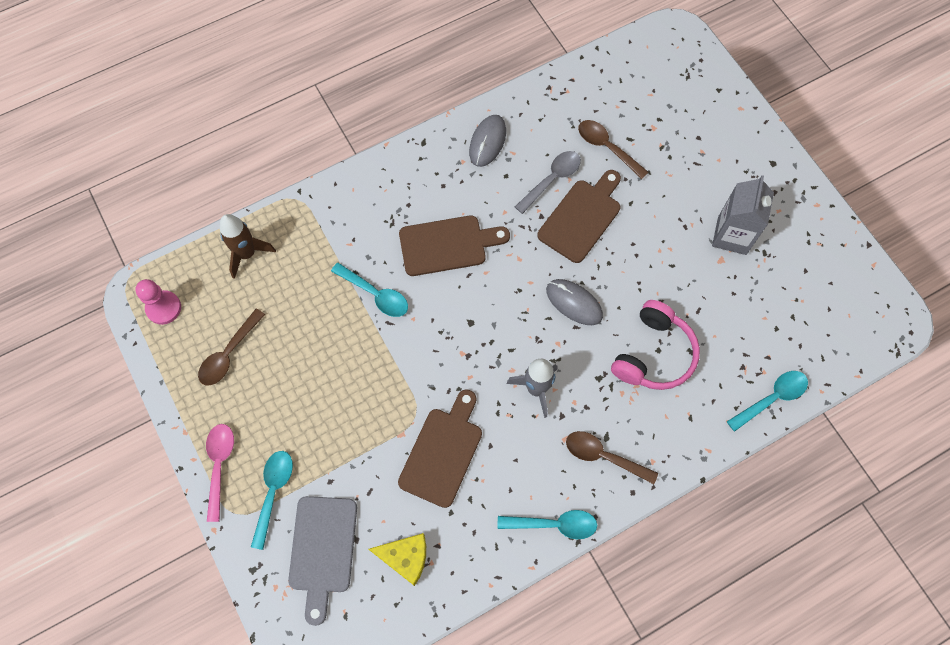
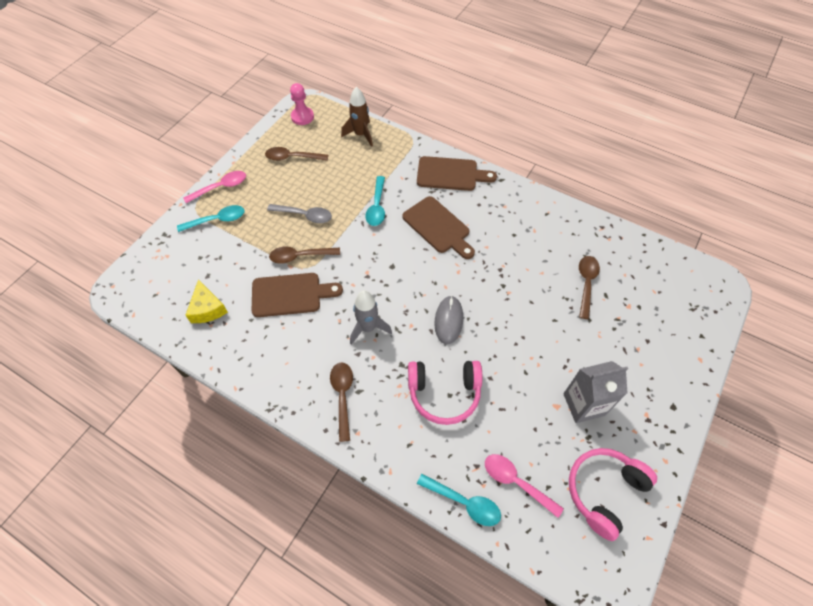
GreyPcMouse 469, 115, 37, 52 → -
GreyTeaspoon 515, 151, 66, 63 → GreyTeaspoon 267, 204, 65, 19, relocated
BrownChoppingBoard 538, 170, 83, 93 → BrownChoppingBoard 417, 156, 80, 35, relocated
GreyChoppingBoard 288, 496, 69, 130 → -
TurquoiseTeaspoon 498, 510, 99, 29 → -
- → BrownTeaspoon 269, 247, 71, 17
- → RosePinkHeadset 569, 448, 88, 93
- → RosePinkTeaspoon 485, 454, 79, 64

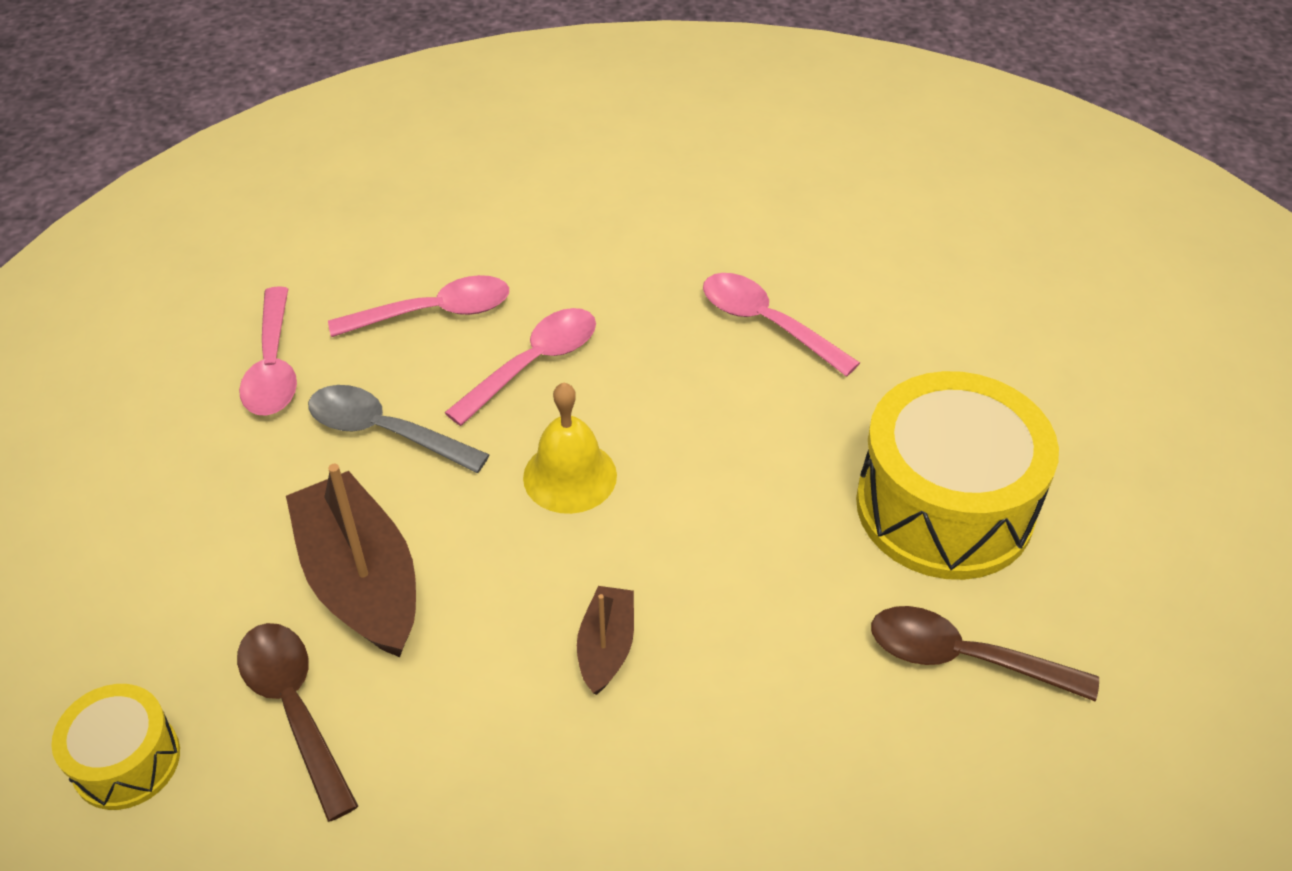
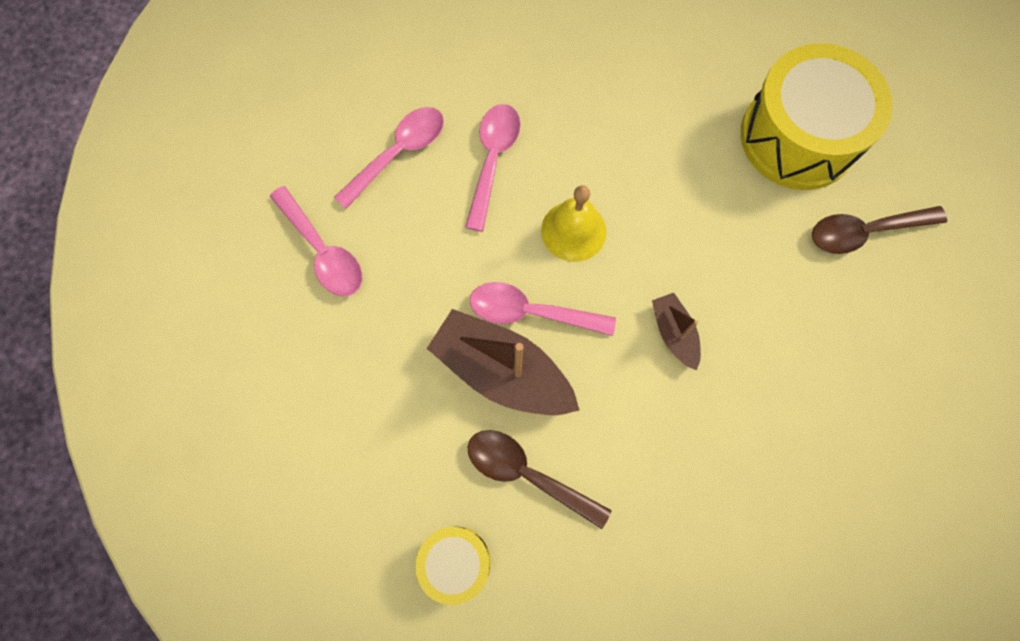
RosePinkTeaspoon 703, 273, 157, 104 → RosePinkTeaspoon 470, 282, 146, 54, relocated
GreyTeaspoon 308, 385, 182, 88 → -

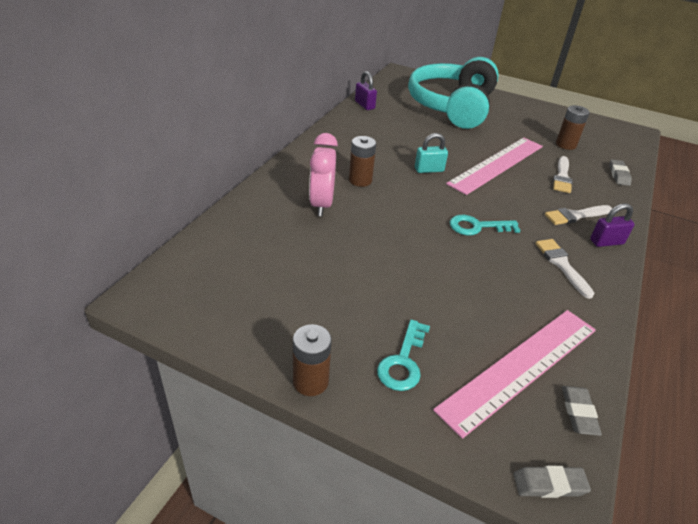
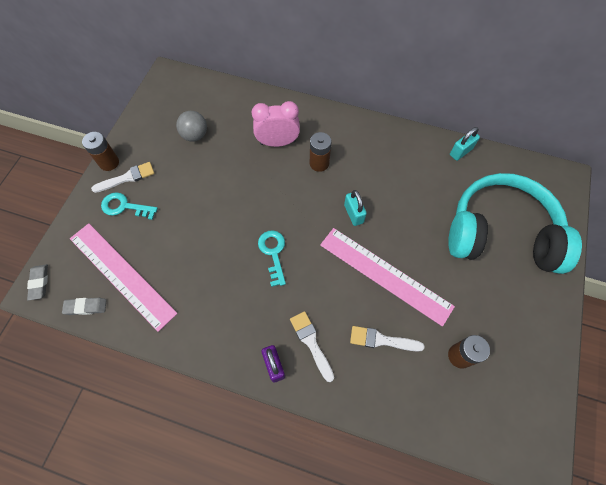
RoyalPurpleSmallLock 355, 71, 22, 39 → TurquoiseSmallLock 450, 127, 30, 34
GreyEraser 609, 160, 23, 26 → -
SnowWhitePaintBrush 536, 239, 59, 60 → SnowWhitePaintBrush 91, 162, 63, 31, relocated
- → GreySphere 176, 111, 31, 31

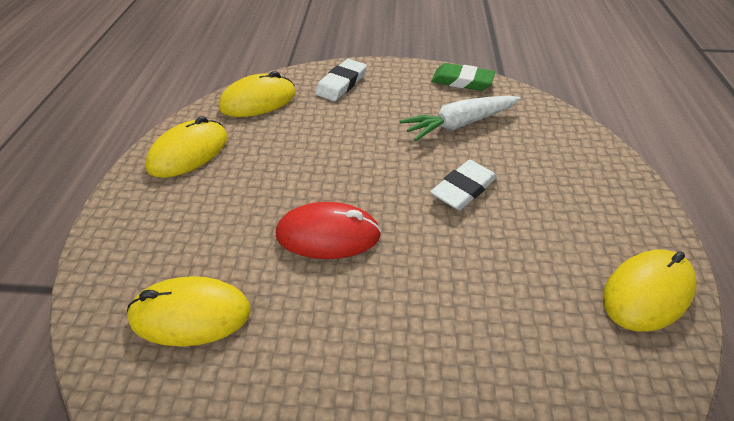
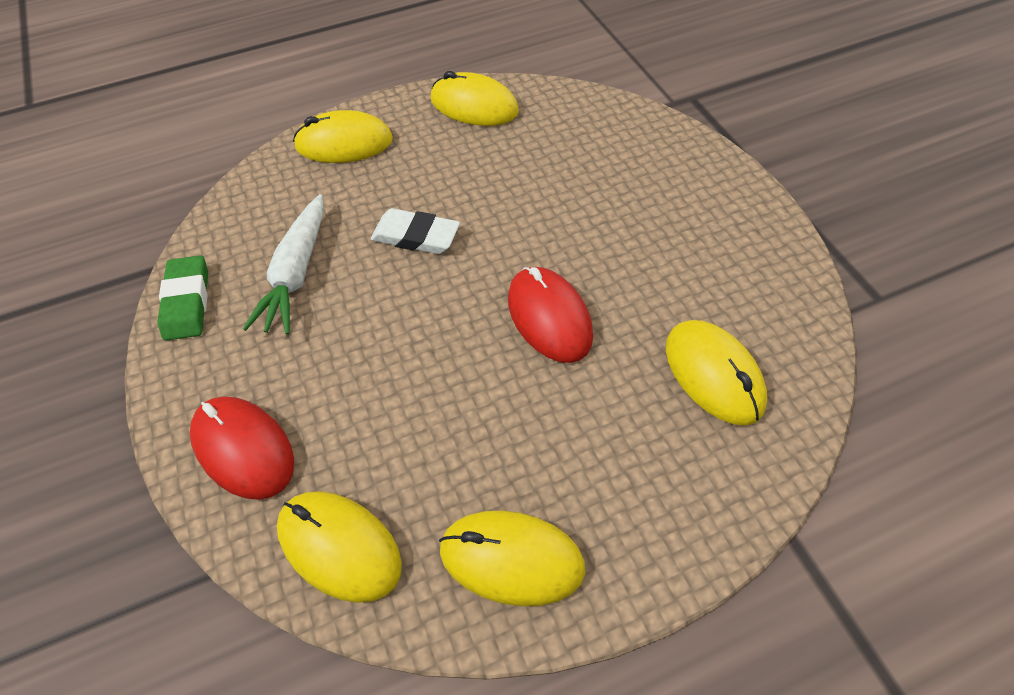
SnowWhiteEraser 315, 59, 52, 42 → CrimsonPcMouse 190, 397, 104, 103
SnowWhiteToyCarrot 399, 96, 121, 45 → SnowWhiteToyCarrot 243, 194, 81, 141, 60 degrees clockwise
- → BrightYellowPcMouse 293, 110, 100, 53

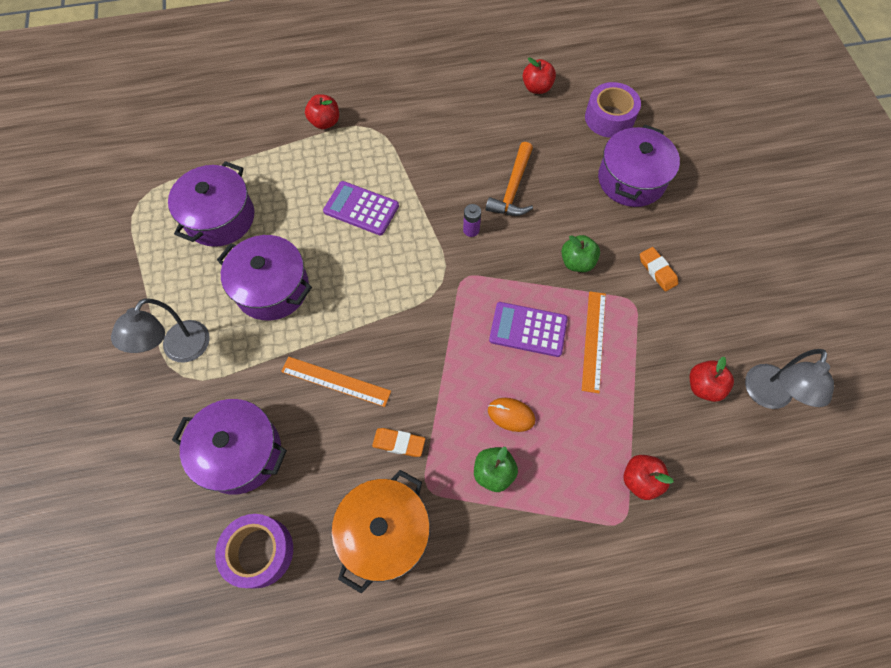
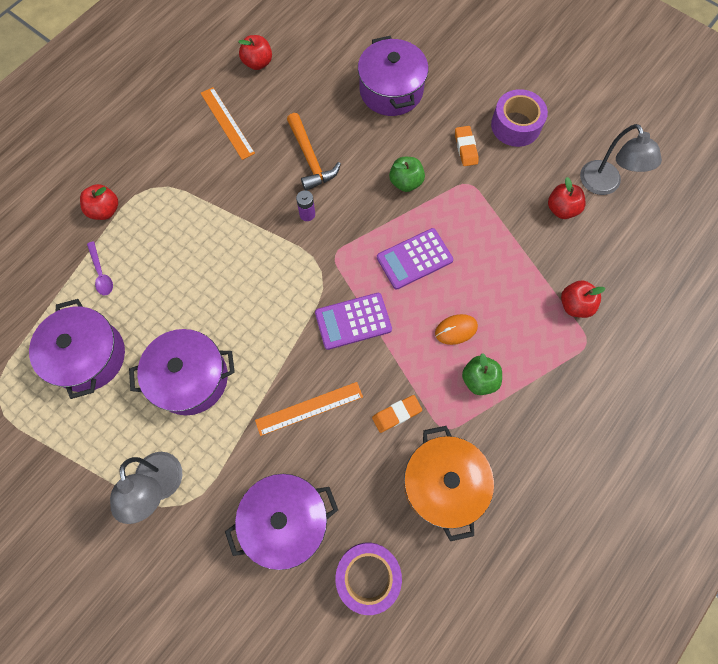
RoyalPurpleTape 585, 82, 56, 56 → RoyalPurpleTape 491, 89, 57, 58, relocated
RoyalPurpleCalculator 323, 181, 76, 54 → RoyalPurpleCalculator 315, 293, 77, 57, relocated
BrightOrangeEraser 640, 247, 38, 44 → BrightOrangeEraser 455, 126, 23, 40, 60 degrees clockwise
BrightOrangeStraightedge 582, 291, 24, 102 → BrightOrangeStraightedge 201, 87, 54, 73, relocated
- → RoyalPurpleTeaspoon 87, 241, 26, 55

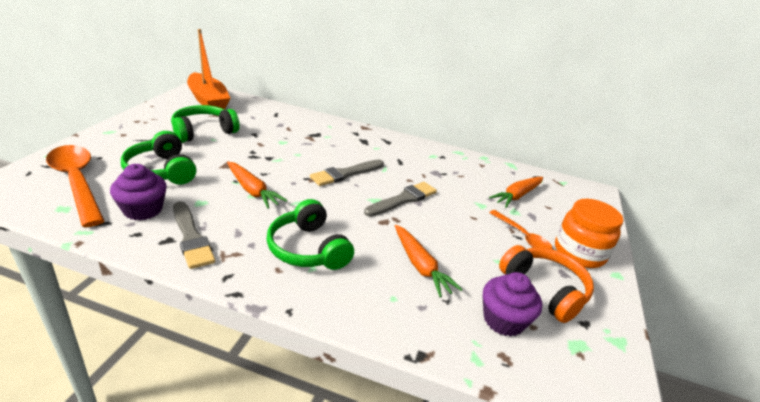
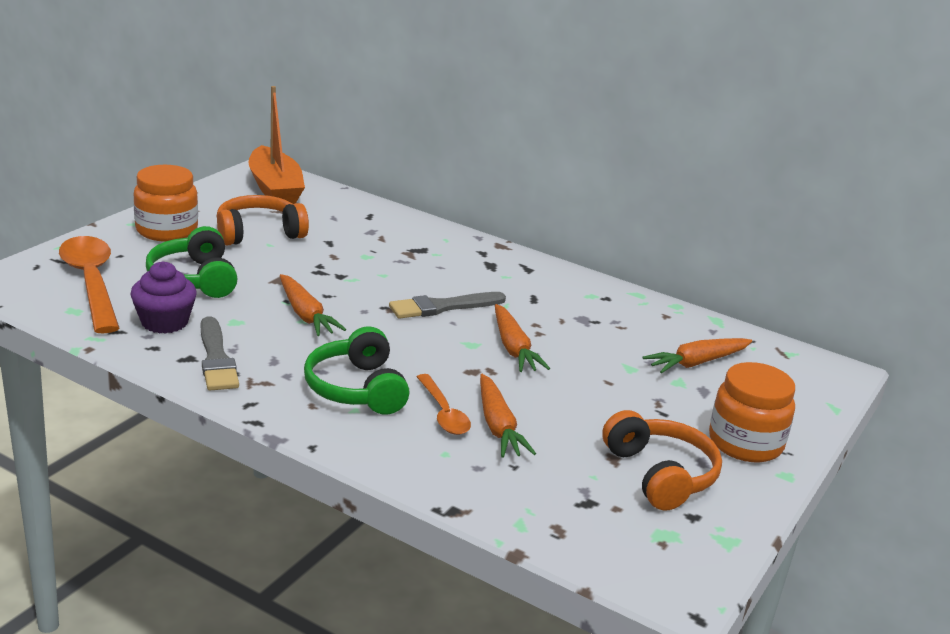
EmeraldHeadset 171, 105, 69, 38 → BrightOrangeHeadset 217, 195, 92, 50
GreyPaintBrush 364, 182, 73, 35 → BrightOrangeToyCarrot 495, 304, 55, 68
BrightOrangeTeaspoon 489, 210, 63, 39 → BrightOrangeTeaspoon 417, 374, 54, 61, relocated
RoyalPurpleFairyCake 482, 272, 60, 65 → -
- → BrightOrangePreserveJar 133, 165, 65, 76

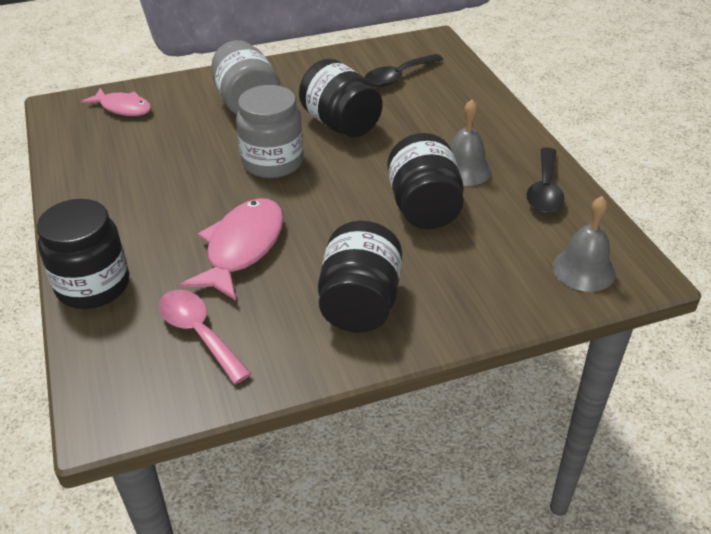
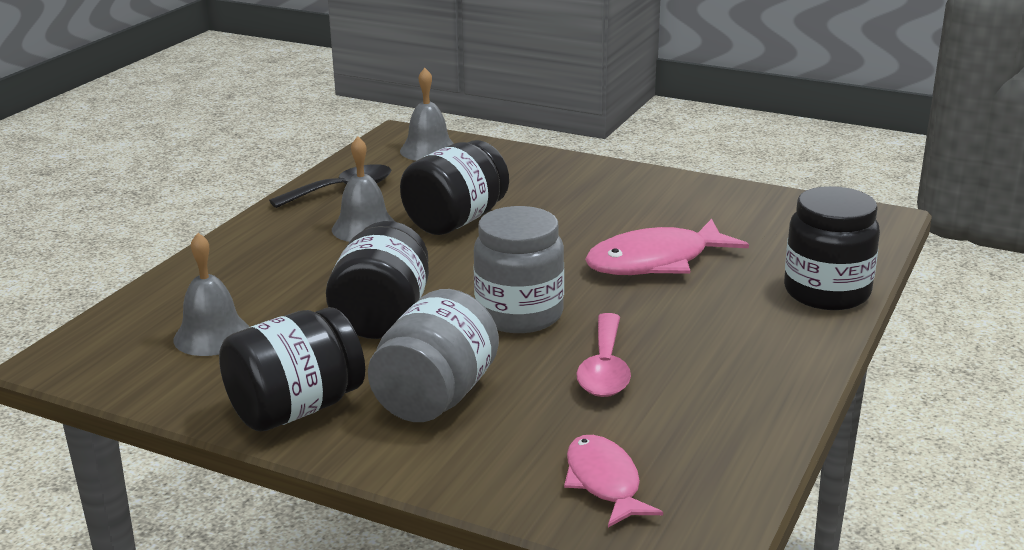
EbonyTeaspoon 364, 54, 79, 33 → GreyHandBell 173, 233, 76, 123
EbonyPreserveJar 318, 221, 84, 112 → EbonyPreserveJar 219, 307, 146, 124, relocated
RosePinkTeaspoon 159, 290, 92, 94 → RosePinkTeaspoon 576, 313, 55, 84, relocated

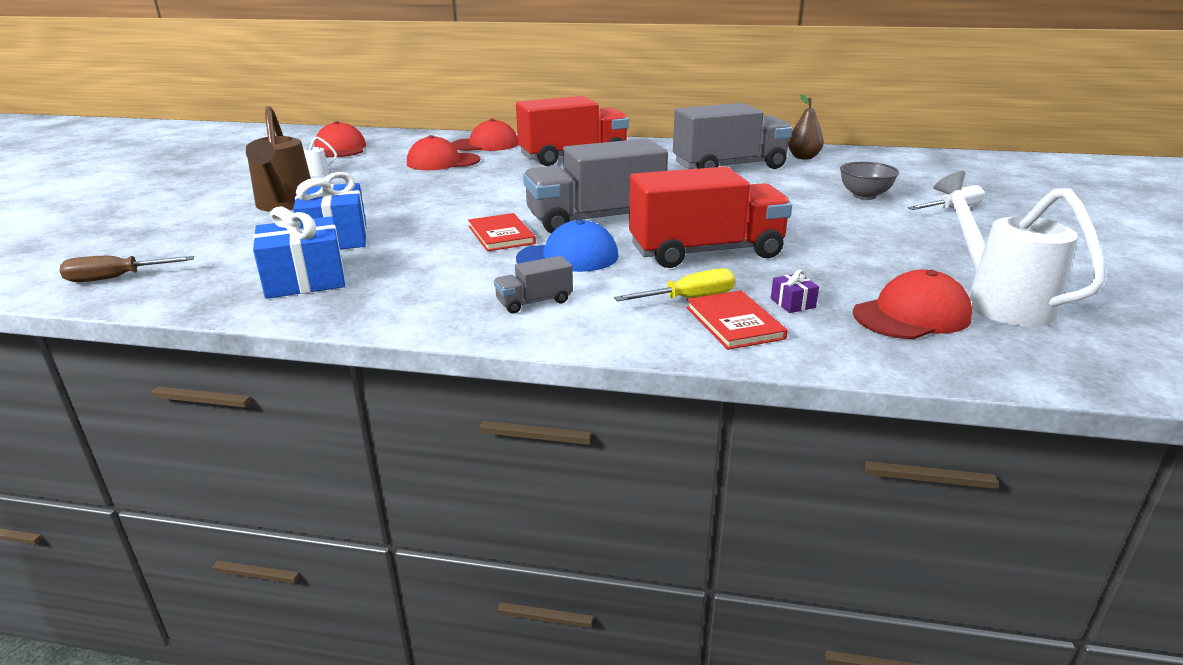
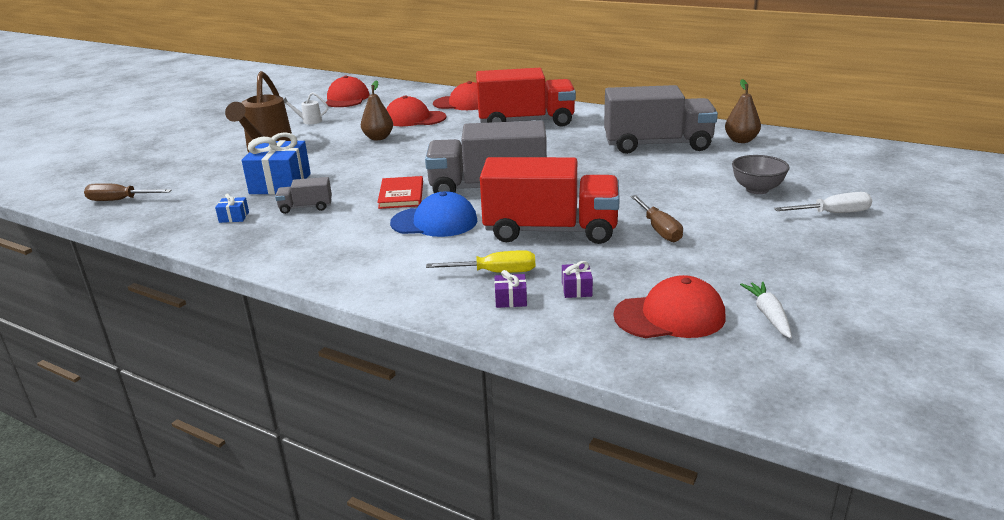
SnowWhiteWateringPot 934, 171, 172, 156 → SnowWhiteToyCarrot 740, 282, 52, 56
CobaltWrappedGift 253, 206, 92, 93 → CobaltWrappedGift 215, 193, 34, 30, x0.43
GreyToyTruck 494, 256, 79, 58 → GreyToyTruck 275, 177, 57, 37, relocated
CrimsonHardcover 686, 290, 102, 60 → RoyalPurpleWrappedGift 494, 270, 33, 38
- → BrownToyPear 361, 81, 32, 59
- → BrownScrewdriver 631, 195, 52, 47

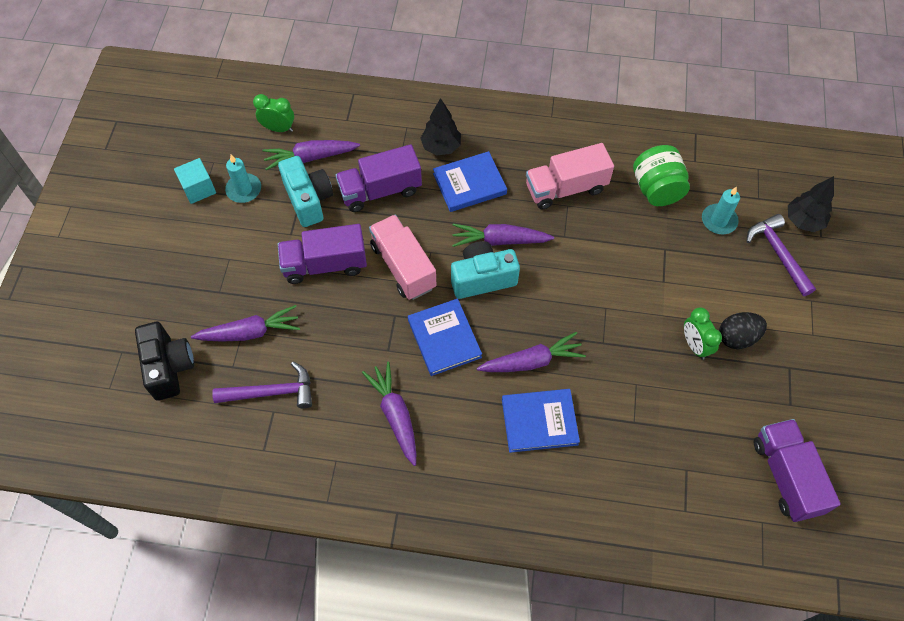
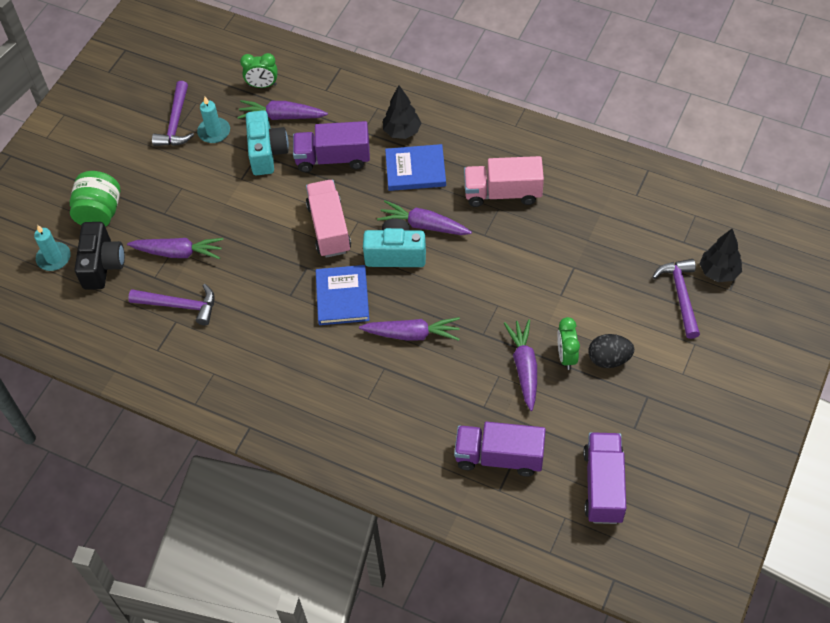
EmeraldBedsideClock 253, 94, 41, 38 → EmeraldBedsideClock 240, 53, 37, 35, 150 degrees clockwise
EmeraldPreserveJar 633, 145, 57, 61 → EmeraldPreserveJar 70, 171, 50, 56, relocated
TurquoiseSolidCube 174, 158, 42, 46 → RoyalPurpleCarpenter'sHammer 152, 81, 42, 65
TurquoiseWaxCandle 702, 186, 38, 48 → TurquoiseWaxCandle 34, 225, 37, 46, relocated
RoyalPurpleToyTruck 278, 224, 89, 60 → RoyalPurpleToyTruck 454, 422, 92, 55, relocated
RoyalPurpleToyCarrot 362, 362, 54, 104 → RoyalPurpleToyCarrot 504, 319, 33, 92, relocated
CobaltHardcover 502, 389, 78, 64 → -

